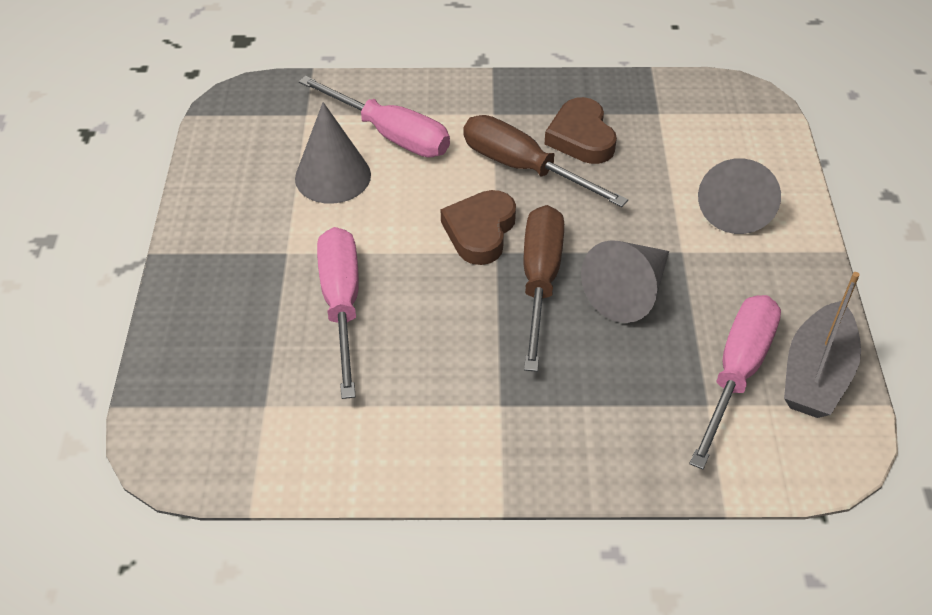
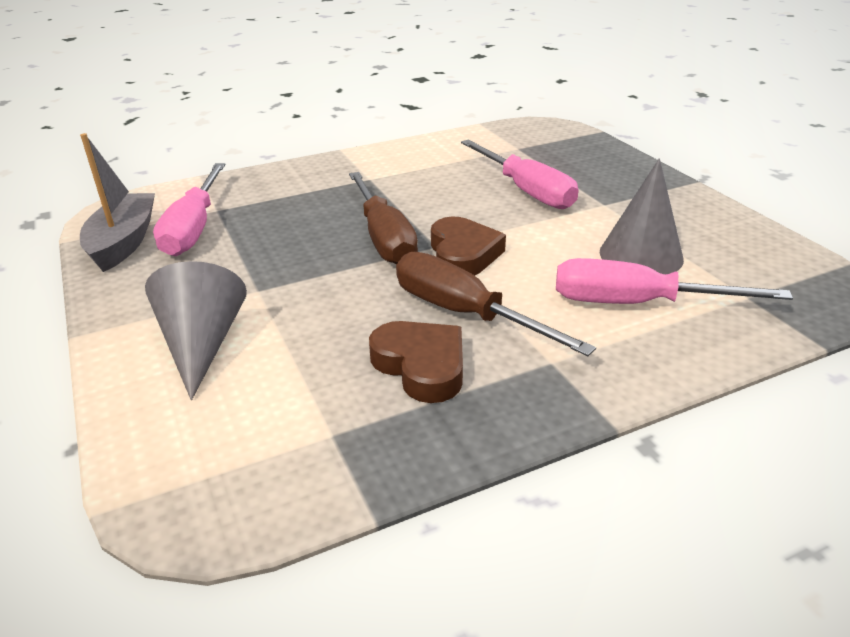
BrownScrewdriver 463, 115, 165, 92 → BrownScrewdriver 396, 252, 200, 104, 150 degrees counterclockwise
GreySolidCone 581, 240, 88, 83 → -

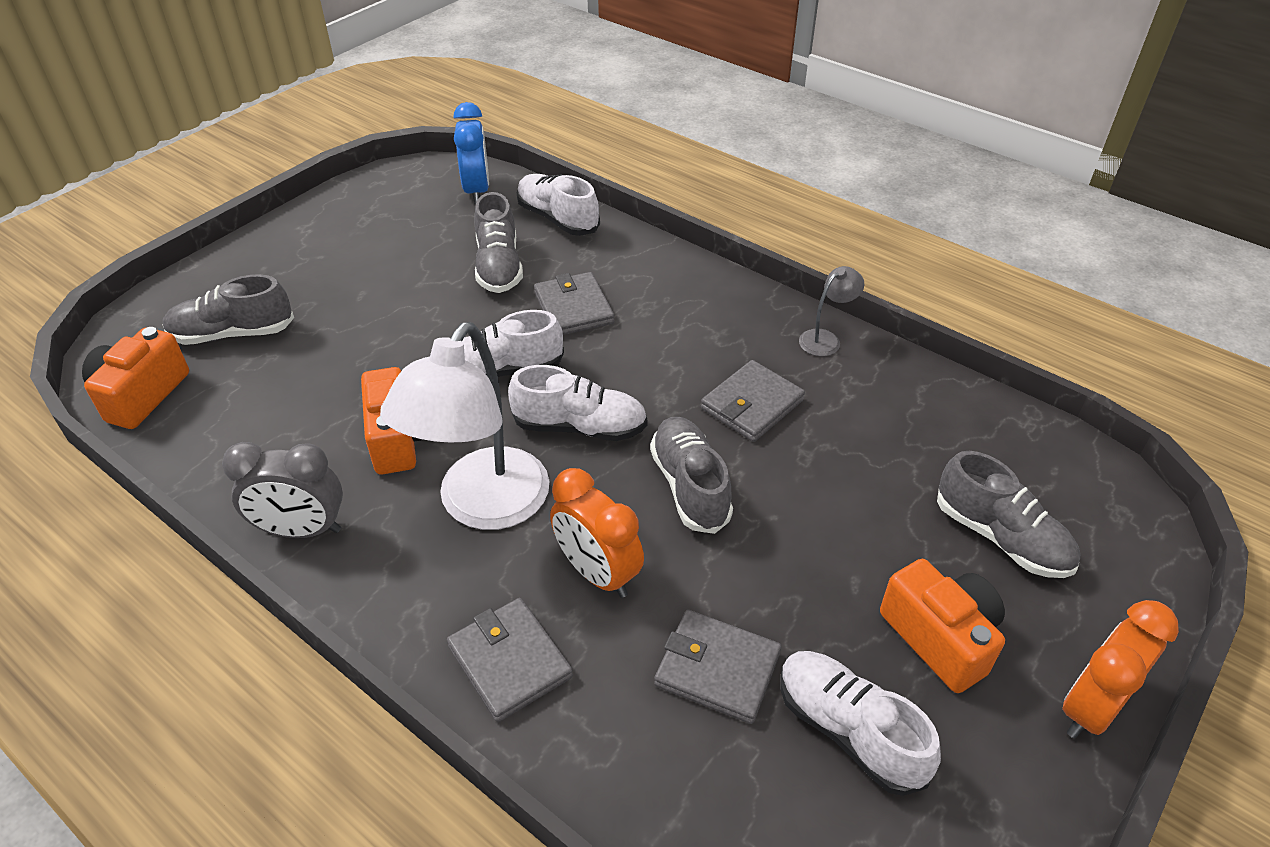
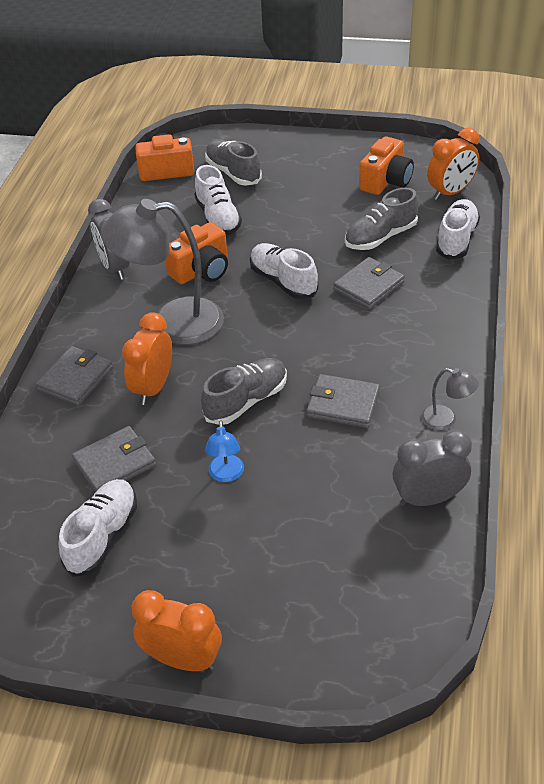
CobaltBedsideClock 453, 102, 36, 102 → BrightOrangeBedsideClock 427, 128, 52, 72
SnowWhiteDeskLamp 380, 322, 169, 208 → GreyDeskLamp 100, 199, 124, 146
SnowWhiteLaceUpShoe 508, 365, 140, 76 → SnowWhiteLaceUpShoe 194, 165, 48, 70, relocated
GreyLaceUpShoe 937, 451, 143, 127 → -
BrightOrangePhotoCamera 880, 559, 125, 134 → BrightOrangePhotoCamera 359, 136, 55, 59, relocated
GreyCardWallet 654, 610, 127, 114 → GreyCardWallet 72, 426, 84, 66, 60 degrees clockwise
- → CobaltDeskLamp 205, 421, 39, 61
- → GreyBedsideClock 393, 430, 79, 76

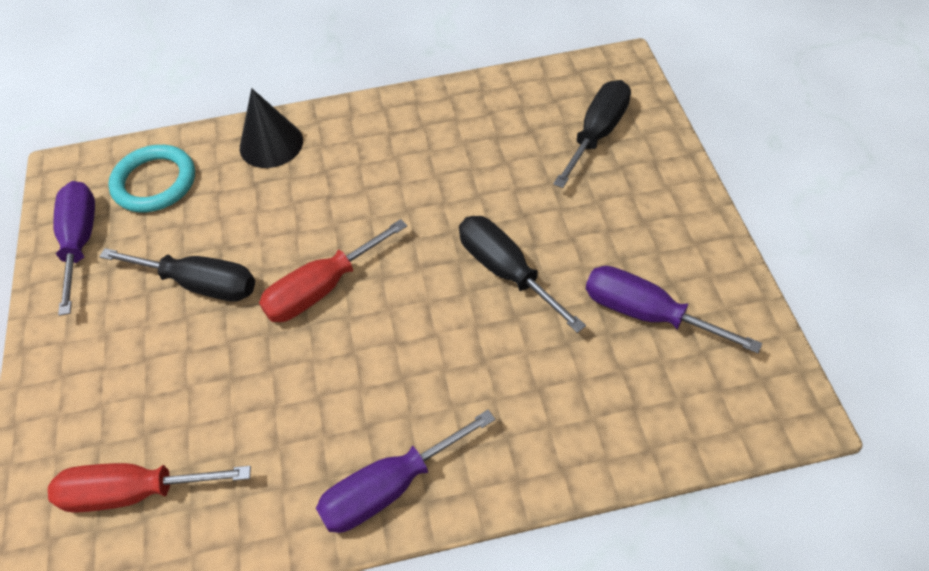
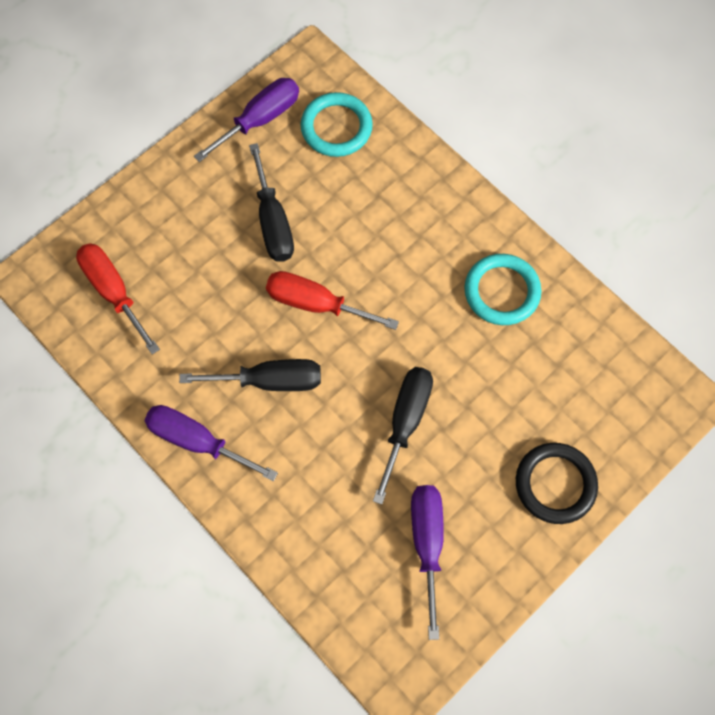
EbonyScrewdriver 553, 80, 78, 108 → EbonyScrewdriver 179, 359, 142, 32, relocated
EbonySolidCone 240, 88, 63, 80 → -
- → TurquoiseTorus 464, 254, 77, 71
- → EbonyTorus 516, 443, 82, 81

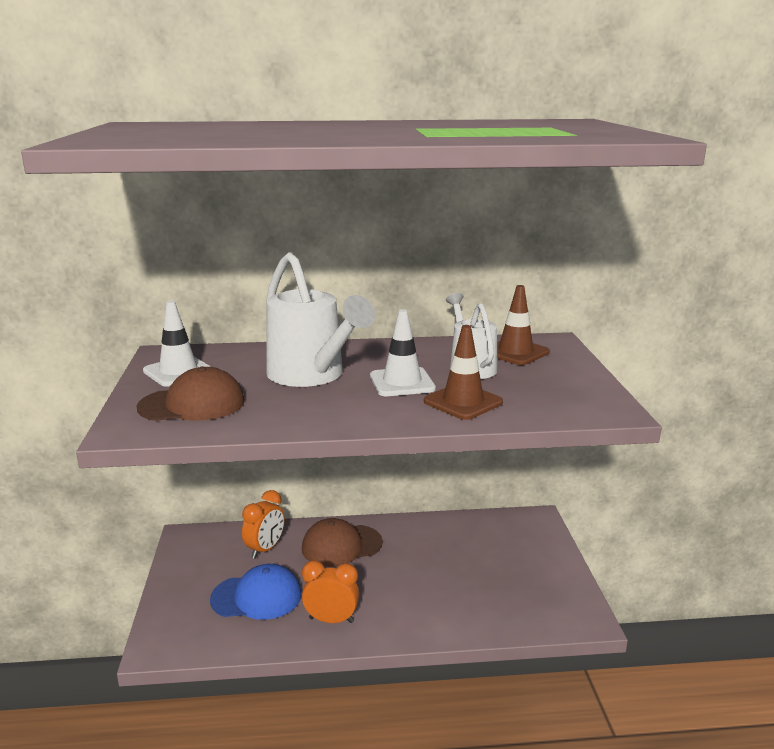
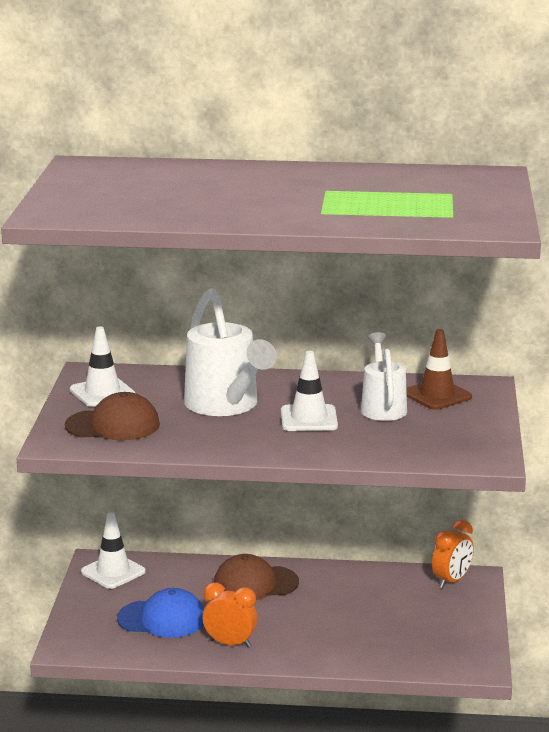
BrownSafetyCone 424, 325, 79, 95 → -
BrightOrangeBedsideClock 242, 490, 43, 69 → BrightOrangeBedsideClock 432, 520, 42, 68, relocated
- → SnowWhiteSafetyCone 81, 512, 65, 77

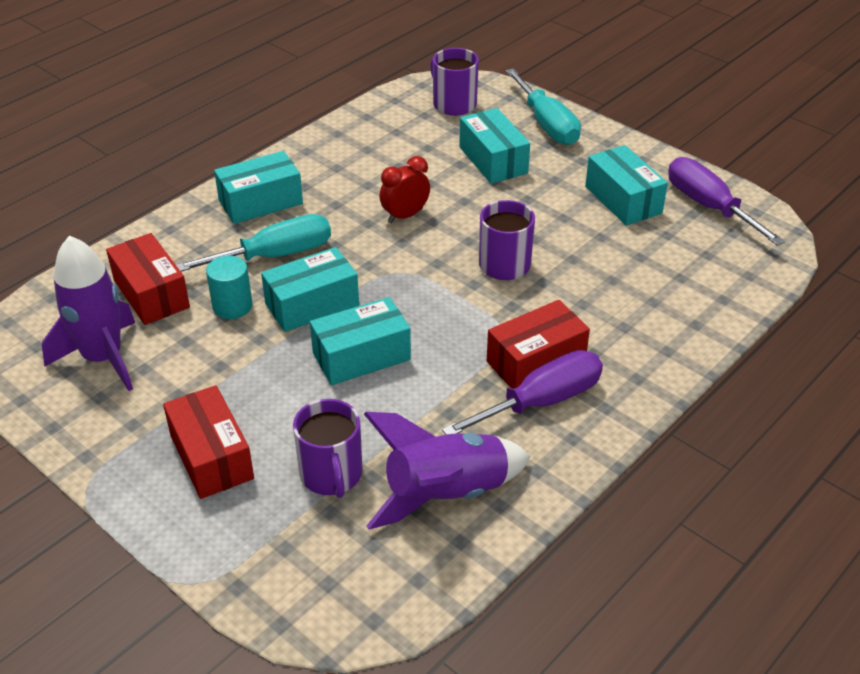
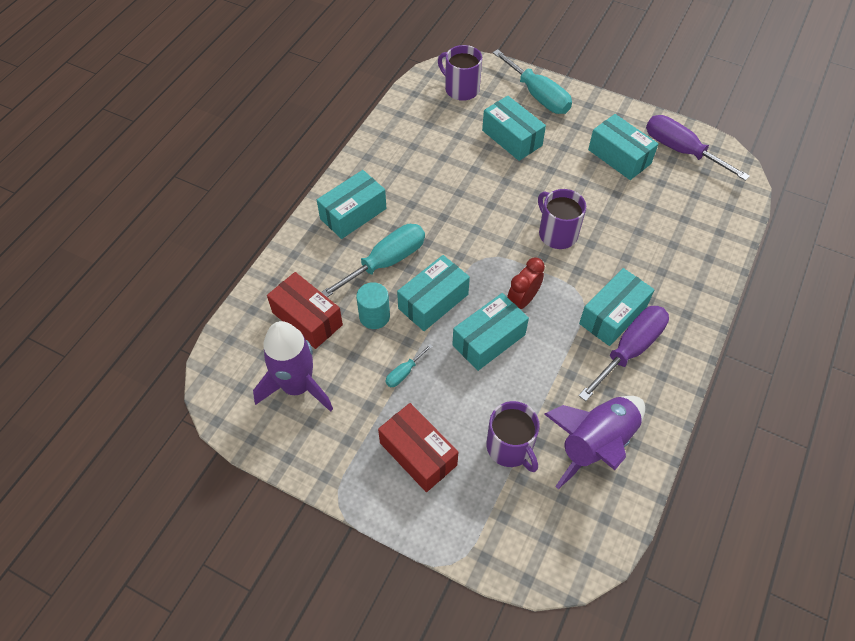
CrimsonBedsideClock 380, 156, 50, 67 → CrimsonBedsideClock 507, 258, 38, 51, relocated
CrimsonBox 487, 300, 103, 89 → TurquoiseBox 579, 268, 76, 78
- → TurquoiseScrewdriver 385, 344, 48, 43

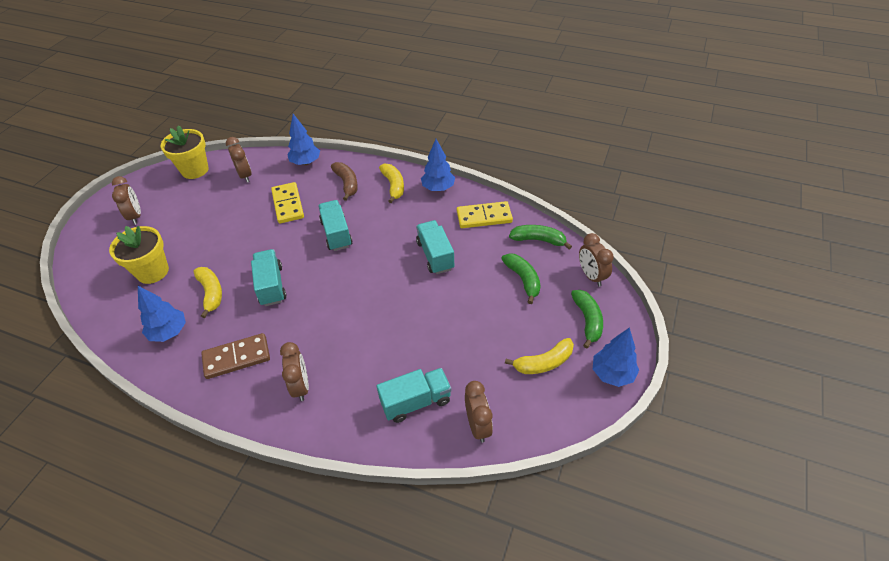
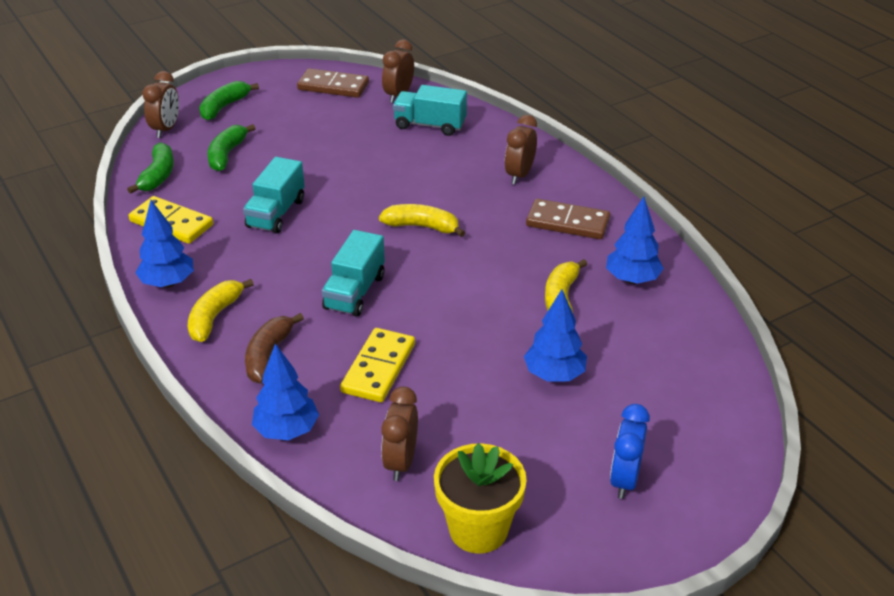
BrownBedsideClock 112, 176, 29, 49 → CobaltBedsideClock 610, 404, 40, 95
EmeraldToyBanana 509, 225, 63, 24 → EmeraldToyBanana 127, 142, 47, 52, 135 degrees counterclockwise
BrightYellowPlantPot 109, 226, 60, 58 → -
TurquoiseToyTruck 251, 249, 36, 57 → -
CobaltToyTree 593, 327, 46, 60 → CobaltToyTree 524, 289, 63, 92, relocated
BrightYellowToyBanana 505, 338, 69, 36 → BrightYellowToyBanana 379, 204, 86, 33, relocated
- → BrownDomino 297, 68, 72, 30

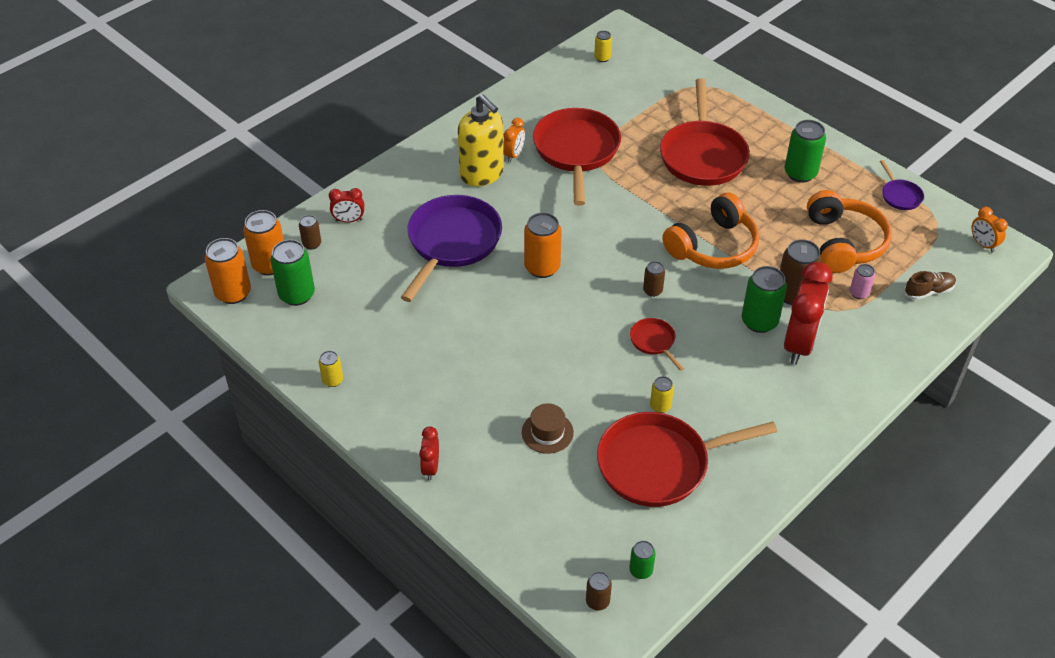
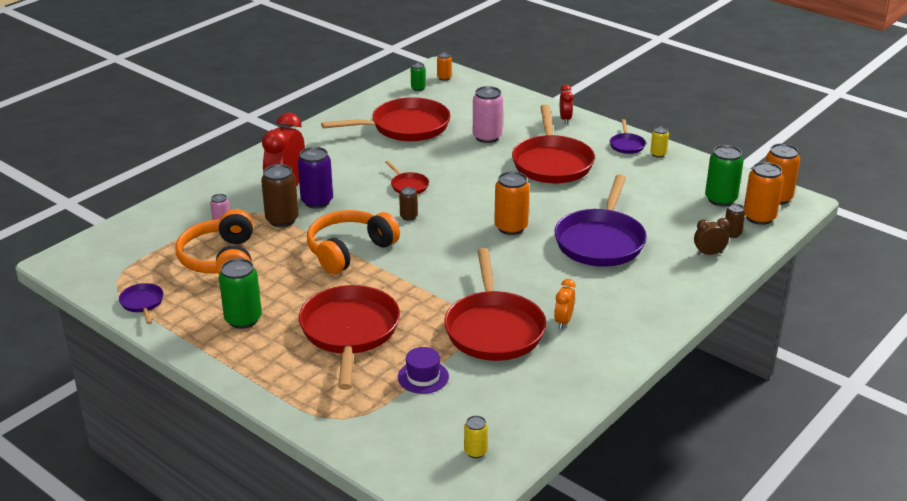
BrightYellowPumpBottle 458, 94, 46, 92 → -
CrimsonBedsideClock 329, 188, 35, 34 → BrownBedsideClock 694, 218, 36, 37
BrightOrangeBedsideClock 971, 207, 37, 45 → -
EmeraldSodaCan 742, 266, 45, 67 → RoyalPurpleSodaCan 298, 147, 35, 62
BrownLaceUpShoe 904, 271, 52, 29 → -
BrightYellowSodaCan 650, 376, 24, 37 → -
BrownTallHat 522, 403, 52, 51 → RosePinkSodaCan 473, 86, 30, 57
BrownSodaCan 586, 572, 26, 38 → BrightOrangeSodaCan 437, 52, 15, 29
- → CrimsonPan 512, 104, 83, 79
- → RoyalPurplePan 610, 119, 36, 35
- → RoyalPurpleTallHat 398, 347, 51, 47

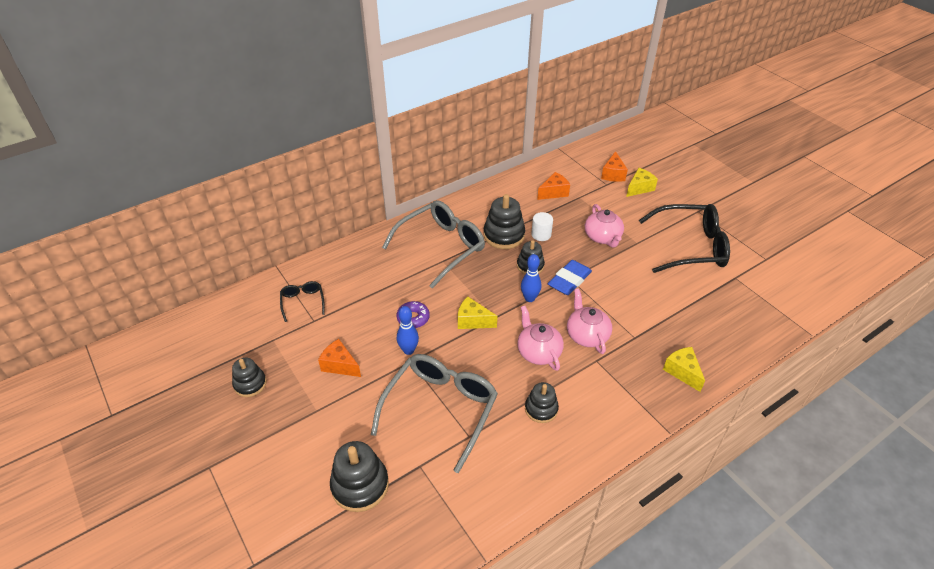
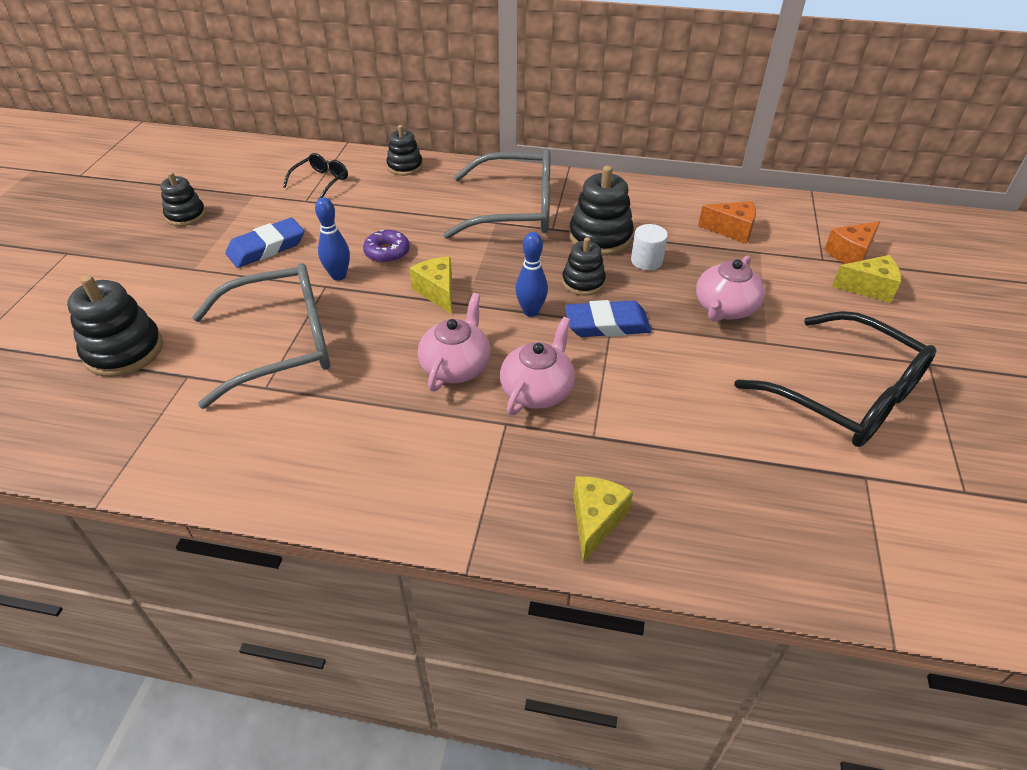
BrightOrangePieceOfCheese 318, 339, 43, 38 → CobaltEraser 226, 218, 78, 50
EbonyStackingToy 525, 382, 34, 41 → EbonyStackingToy 386, 125, 37, 51, relocated

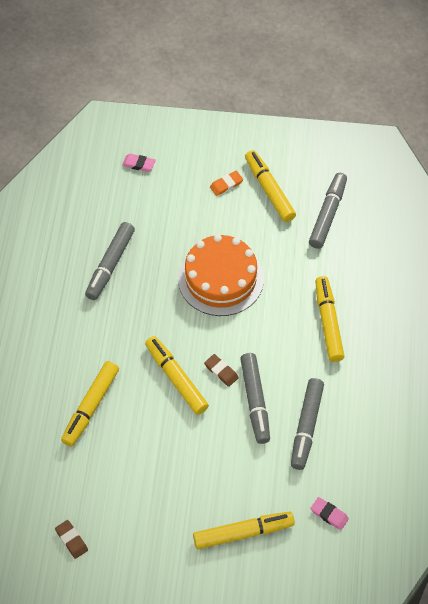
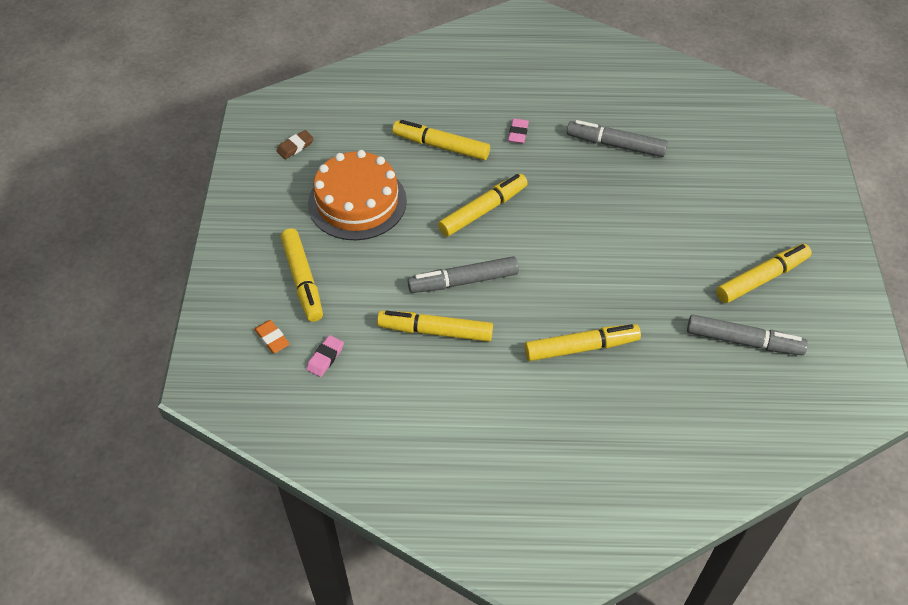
RosePinkEraser 122, 154, 34, 18 → RosePinkEraser 508, 118, 21, 25, relocated
BrightOrangeEraser 210, 171, 33, 25 → BrightOrangeEraser 254, 320, 36, 33, relocated
BrightOrangeGateau 178, 234, 86, 82 → BrightOrangeGateau 308, 150, 99, 90, relocated
BrownEraser 204, 354, 35, 33 → -
GreyFeltPen 291, 378, 33, 92 → BrightYellowFeltPen 377, 311, 116, 31

